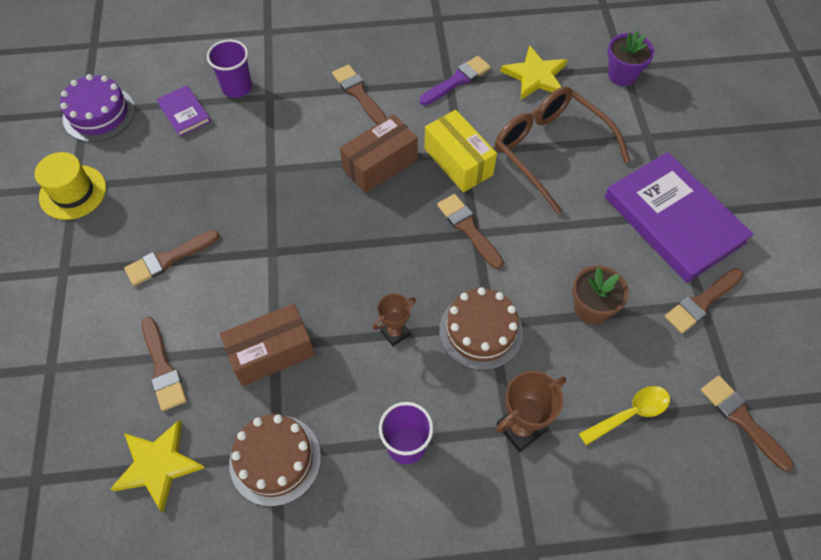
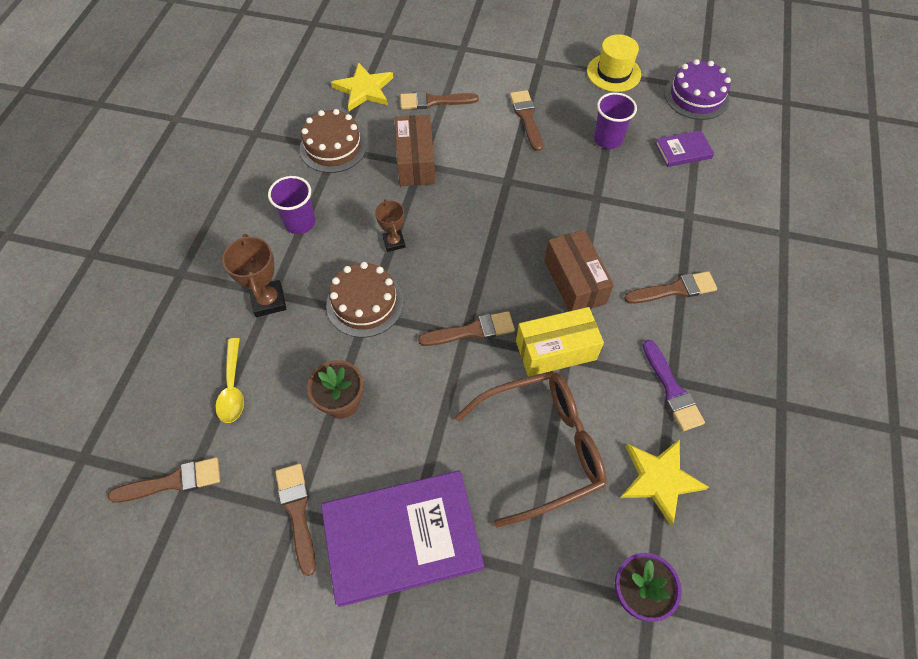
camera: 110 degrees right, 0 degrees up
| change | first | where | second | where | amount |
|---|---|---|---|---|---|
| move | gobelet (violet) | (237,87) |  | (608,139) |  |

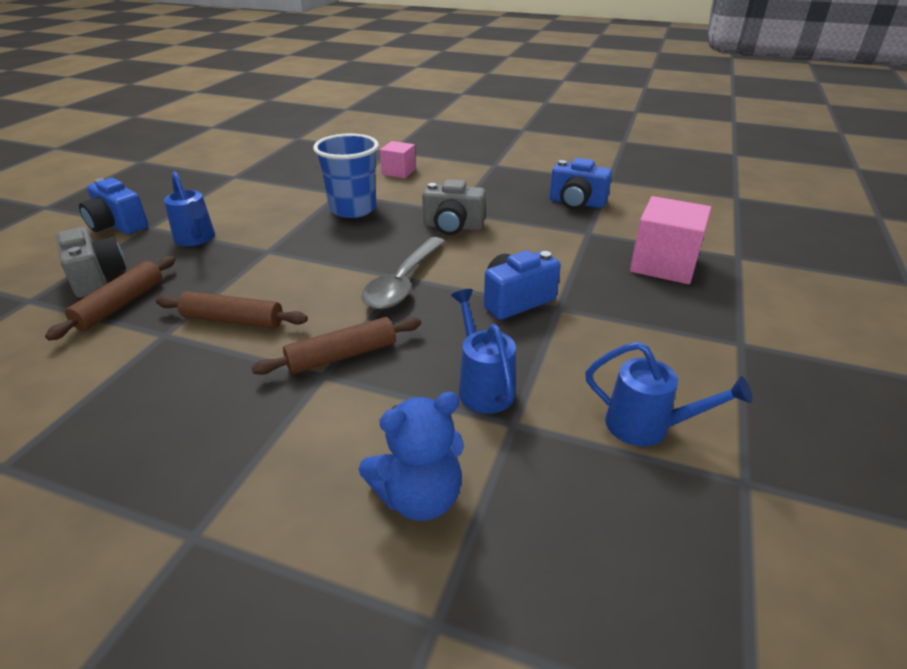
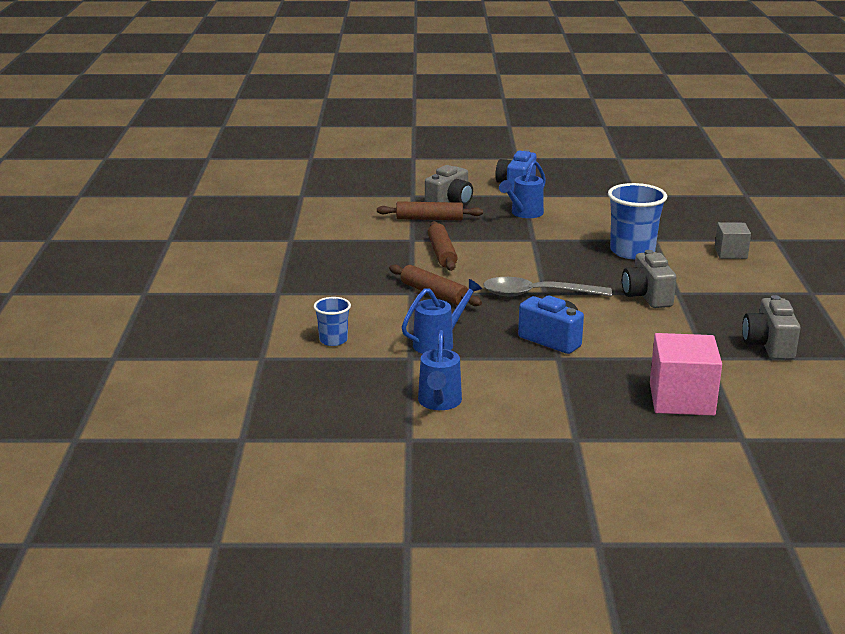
camera: 70 degrees right, 10 degrees down
| change | first | where | second | where | amount |
|---|---|---|---|---|---|
| replace | ours en peluche (bleu) | (419,497) | gobelet (bleu) | (333,340) |  |
| recolor | cube (rose) | (398,172) | cube (gris) | (730,253) |  |
| recolor | appareil photo (bleu) | (576,203) | appareil photo (gris) | (768,345) |  |

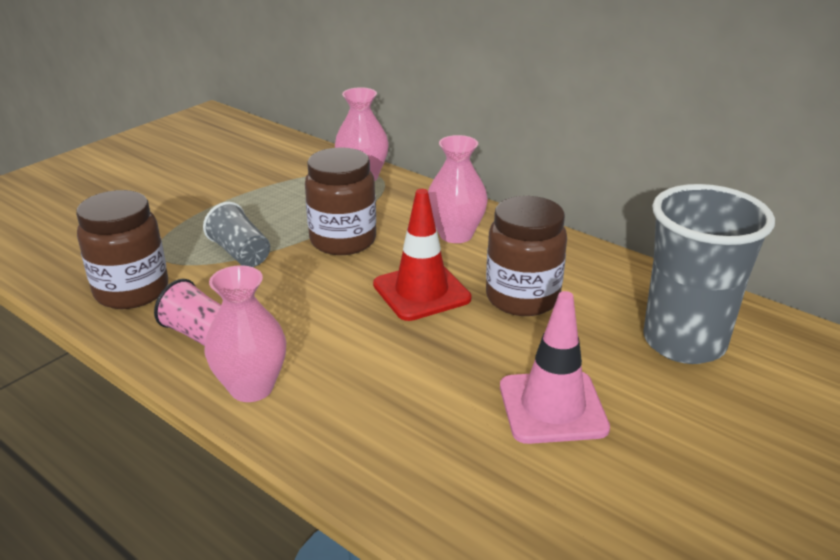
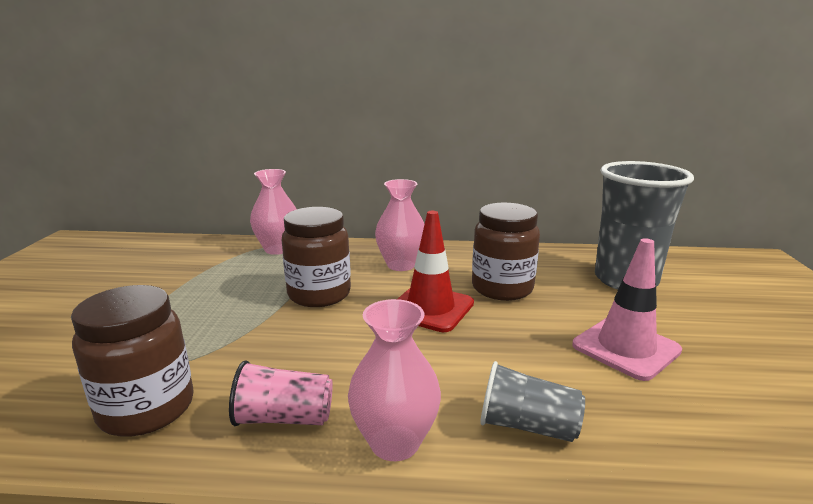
camera: 35 degrees left, 10 degrees down
| change | first | where | second | where | amount |
|---|---|---|---|---|---|
| move | gobelet (gris) | (240,253) |  | (527,426) |  |

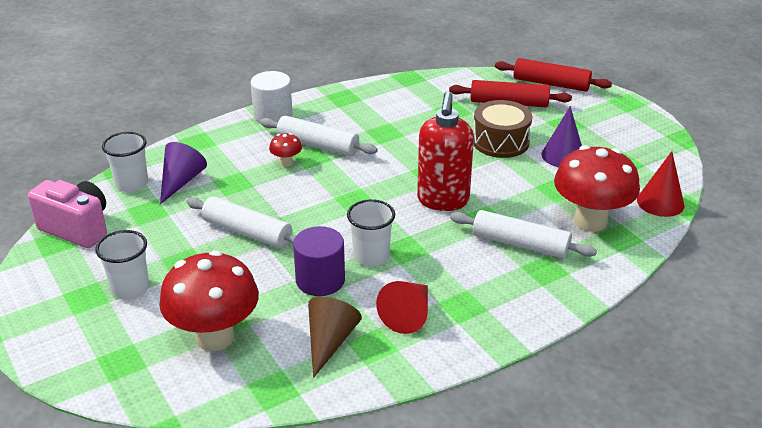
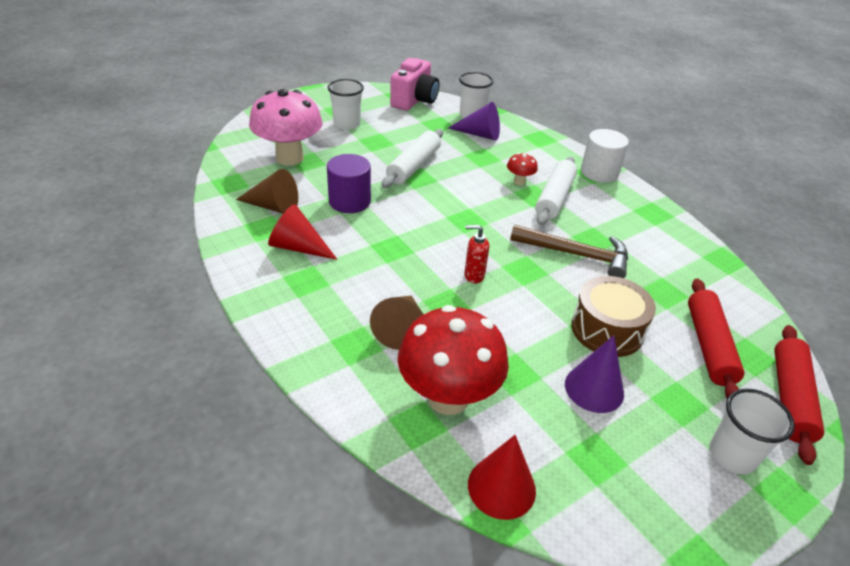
camera: 85 degrees right, 5 degrees up
| change | first | where | second | where | amount |
|---|---|---|---|---|---|
| recolor | champignon (rouge) | (215,337) | champignon (rose) | (289,158) |  |
| replace | rouleau à pâtisserie (blanc) | (520,244) | cône (marron) | (401,329) |  |
| resize | distributeur de savon (rouge) | (443,201) |  | (474,275) | x0.46 |
| insert |  |  | marteau (marron) | (576,255) |  |
| move | gobelet (blanc) | (371,256) |  | (732,455) |  |

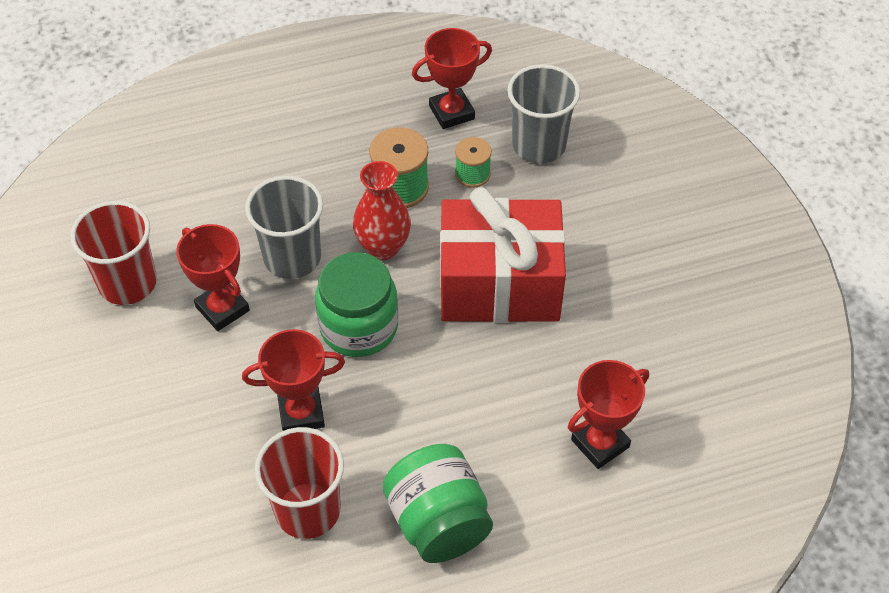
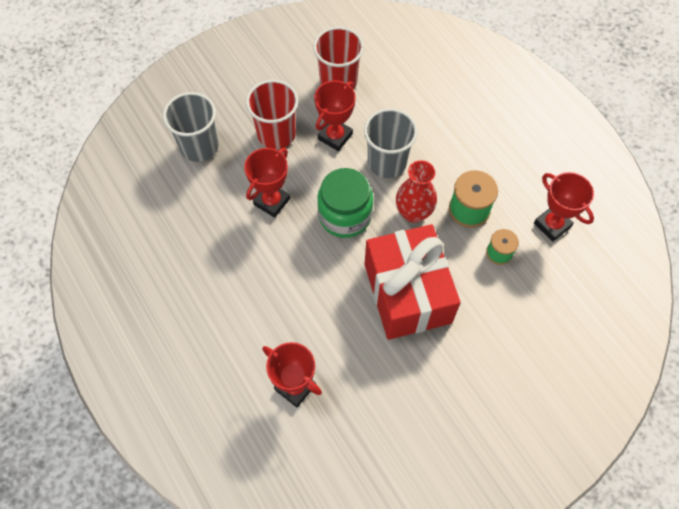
camera: 75 degrees right, 10 degrees up
| change | first | where | second | where | amount |
|---|---|---|---|---|---|
| move | gobelet (gris) | (539,145) |  | (199,146) |  |
| rotate | trophée (rouge) | (301,413) |  | (271,201) | 60 degrees clockwise |
| move | gobelet (rouge) | (307,510) |  | (276,134) |  |
| delete | bocal (vert) | (438,522) |  |  |  |

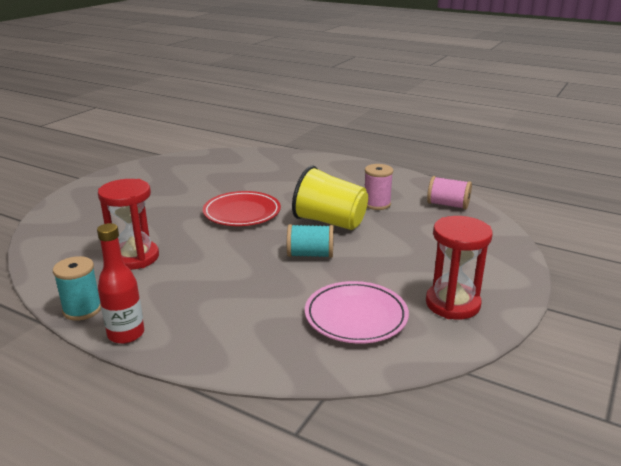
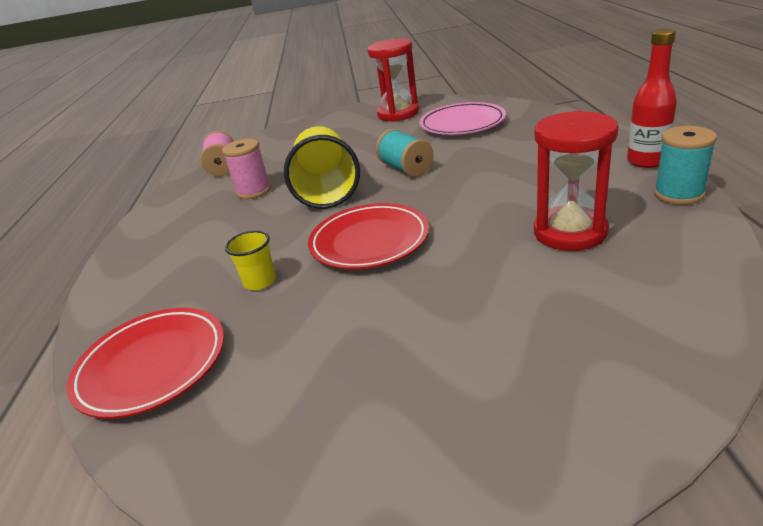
camera: 120 degrees left, 5 degrees up
| change | first | where | second | where | amount |
|---|---|---|---|---|---|
| insert |  |  | assiette (rouge) | (152,365) |  |
| insert |  |  | gobelet (jaune) | (260,281) |  |

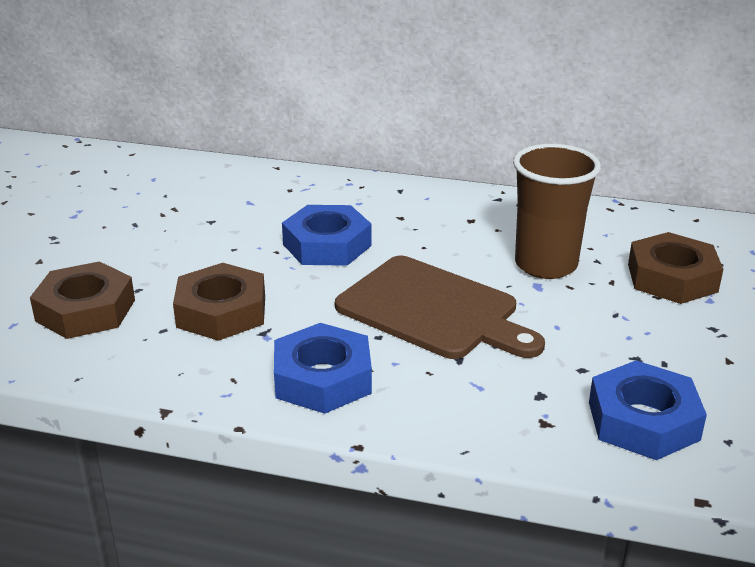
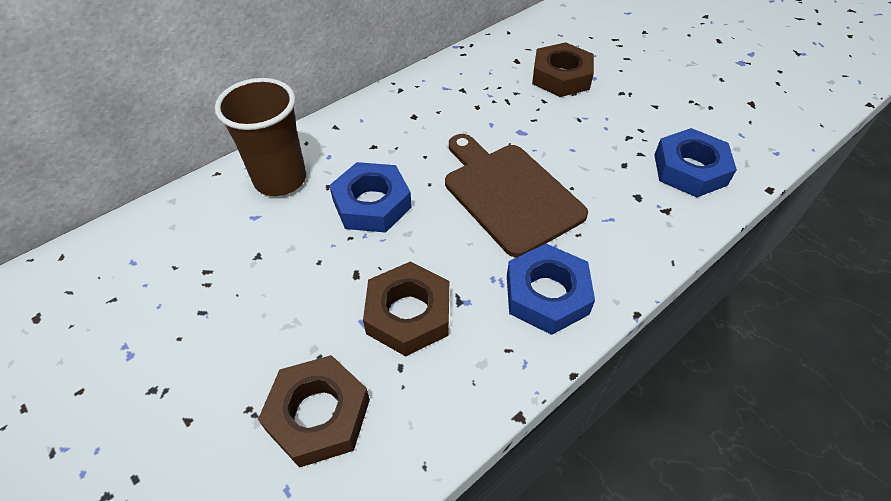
camera: 55 degrees left, 20 degrees up
| change | first | where | second | where | amount |
|---|---|---|---|---|---|
| move | gobelet (marron) | (546,265) |  | (280,179) |  |
| rotate | planche à découper (marron) | (433,310) |  | (509,194) | 105 degrees counterclockwise |

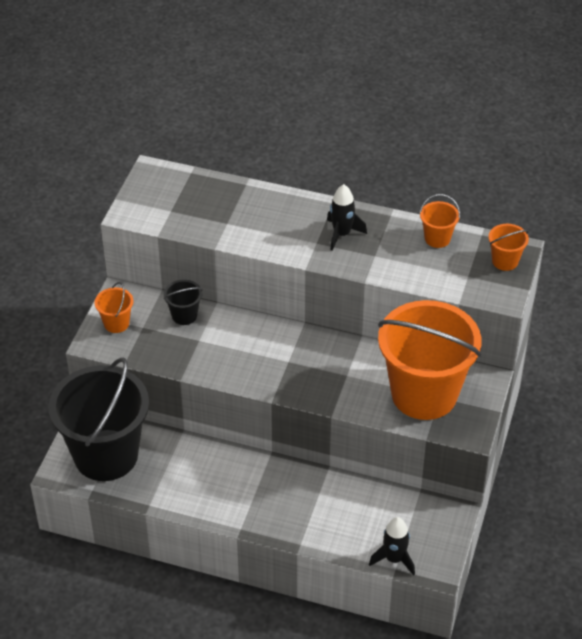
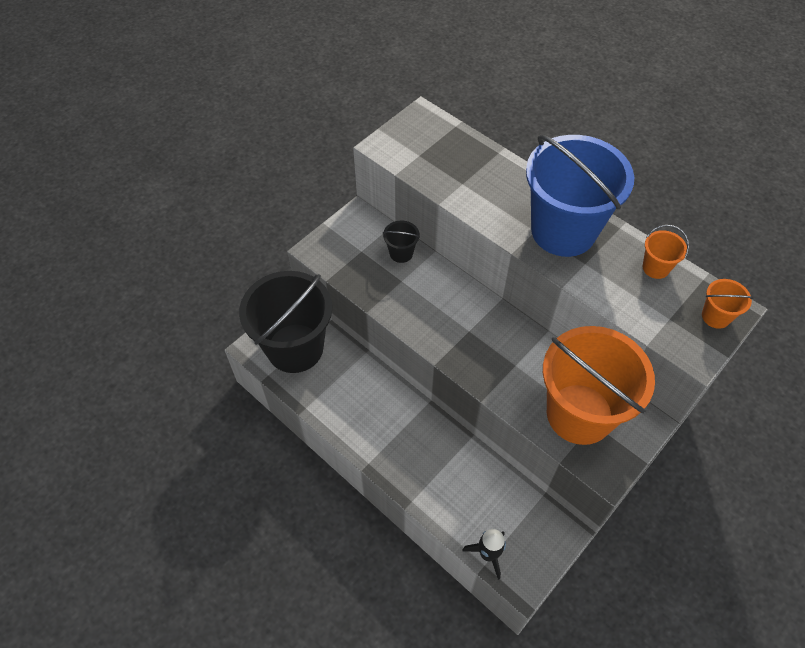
camera: 25 degrees right, 10 degrees up
| change | first | where | second | where | amount |
|---|---|---|---|---|---|
| replace | fusée (noir) | (342,234) | seau (bleu) | (563,231) |  |
| delete | seau (orange) | (116,323) |  |  |  |

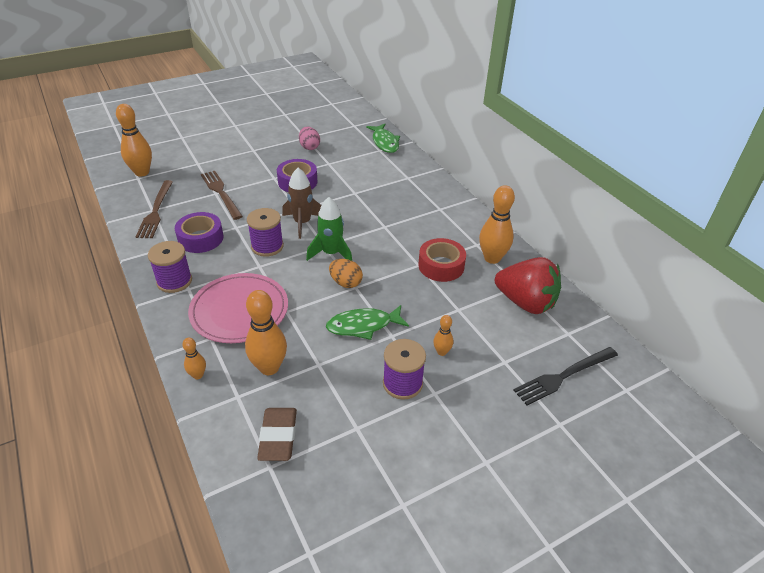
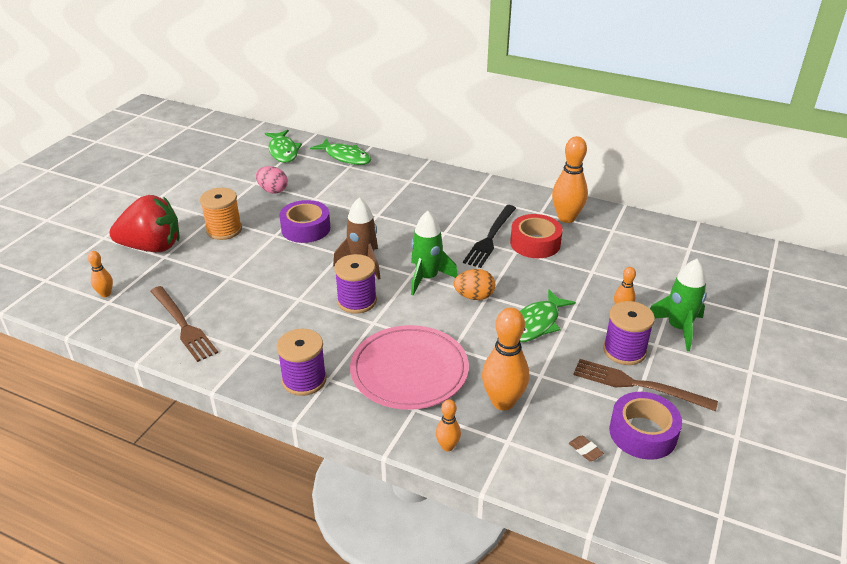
camera: 35 degrees left, 5 degrees down
| change | first | where | second | where | amount |
|---|---|---|---|---|---|
| resize | quille (orange) | (142,172) |  | (105,294) | x0.51 |
| move | fraise (rouge) | (525,302) |  | (152,247) |  |
| insert |  |  | bobine (orange) | (224,230) |  |
| insert |  |  | poisson (vert) | (283,151) |  |
| move | fourchette (noir) | (564,376) |  | (490,237) |  |
| resize | gomme (marron) | (278,437) |  | (585,450) | x0.45 |
| move | fourchette (marron) | (221,193) |  | (638,385) |  |
| move | ruban adhésif (violet) | (200,238) |  | (643,433) |  |
| insert |  |  | fusée (vert) | (678,328) |  |

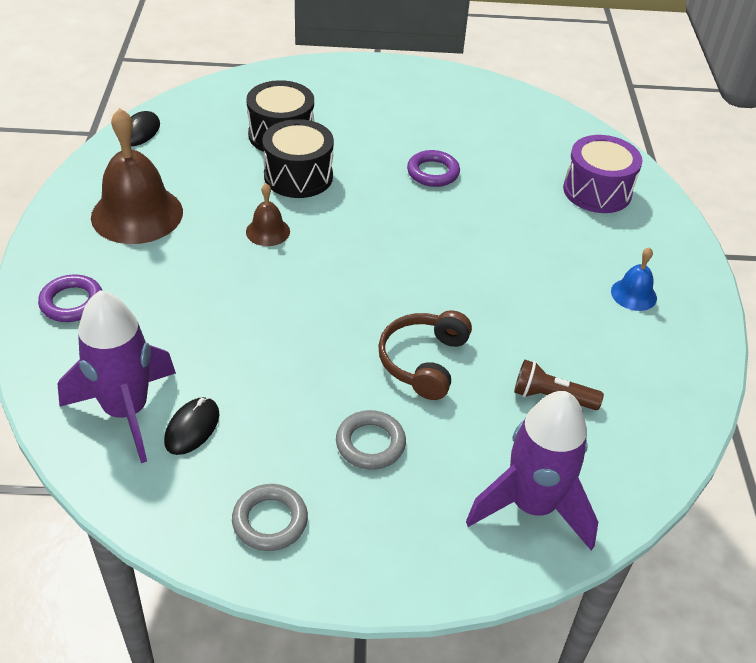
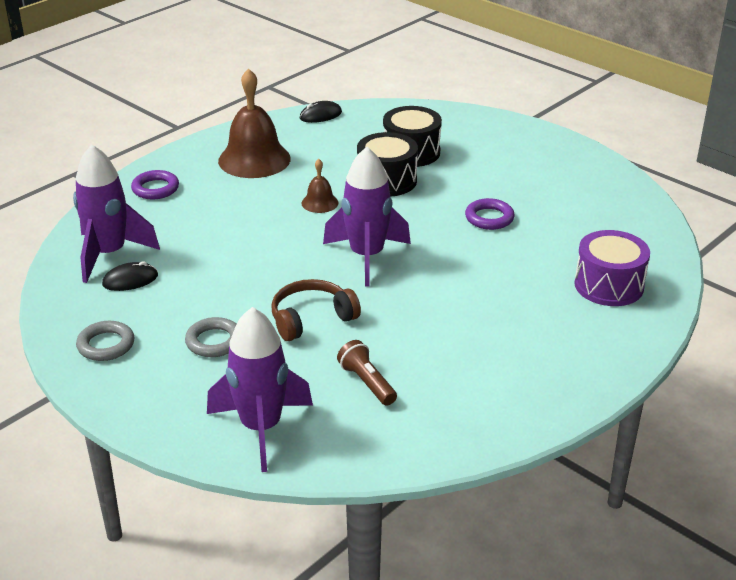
camera: 45 degrees right, 10 degrees down
| change | first | where | second | where | amount |
|---|---|---|---|---|---|
| insert |  |  | fusée (violet) | (366,257) |  |
| delete | cloche (bleu) | (633,294) |  |  |  |

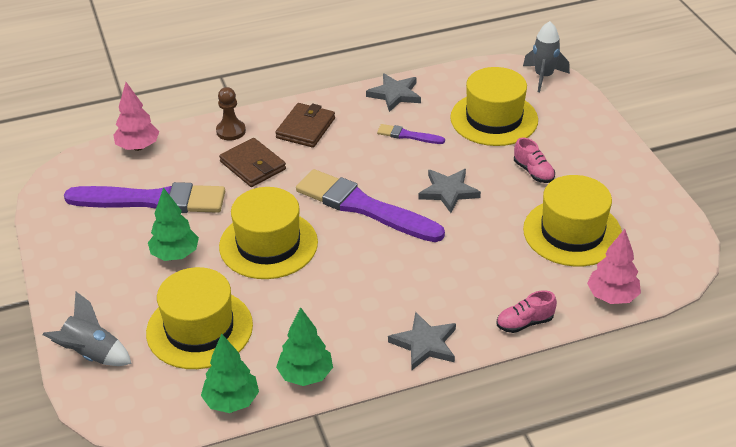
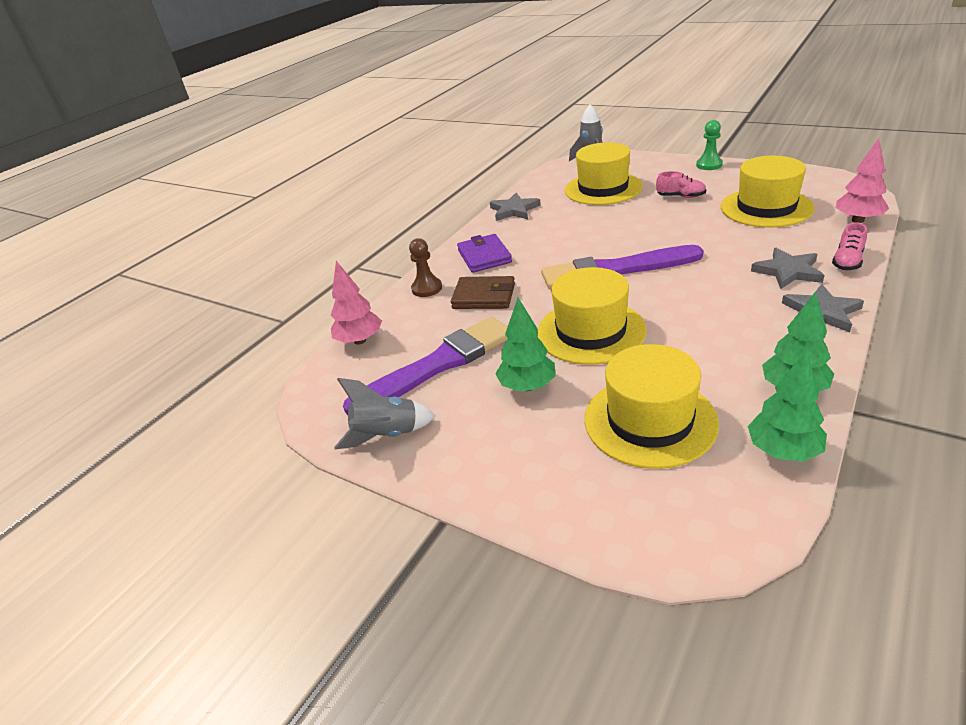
camera: 35 degrees left, 5 degrees down
| change | first | where | second | where | amount |
|---|---|---|---|---|---|
| move | fusée (gris) | (92,354) |  | (387,435) |  |
| recolor | portefeuille (marron) | (306,128) | portefeuille (violet) | (484,256) |  |
| insert |  |  | pion (vert) | (709,165) |  |
| move | étoile (gris) | (448,192) |  | (788,271) |  |
| delete | pinceau (violet) | (408,135) |  |  |  |

